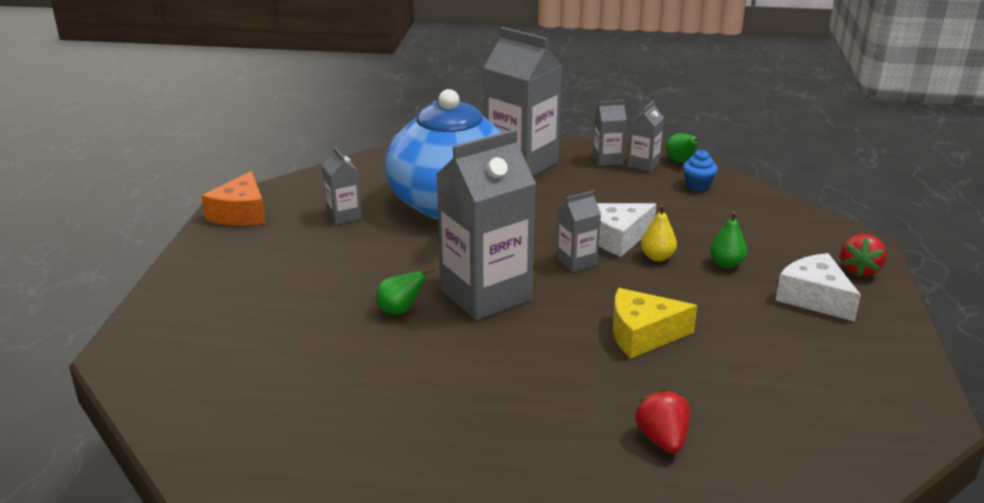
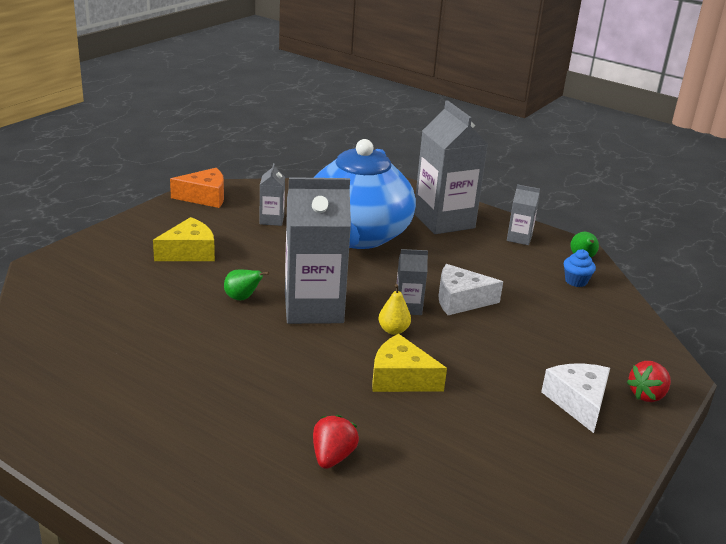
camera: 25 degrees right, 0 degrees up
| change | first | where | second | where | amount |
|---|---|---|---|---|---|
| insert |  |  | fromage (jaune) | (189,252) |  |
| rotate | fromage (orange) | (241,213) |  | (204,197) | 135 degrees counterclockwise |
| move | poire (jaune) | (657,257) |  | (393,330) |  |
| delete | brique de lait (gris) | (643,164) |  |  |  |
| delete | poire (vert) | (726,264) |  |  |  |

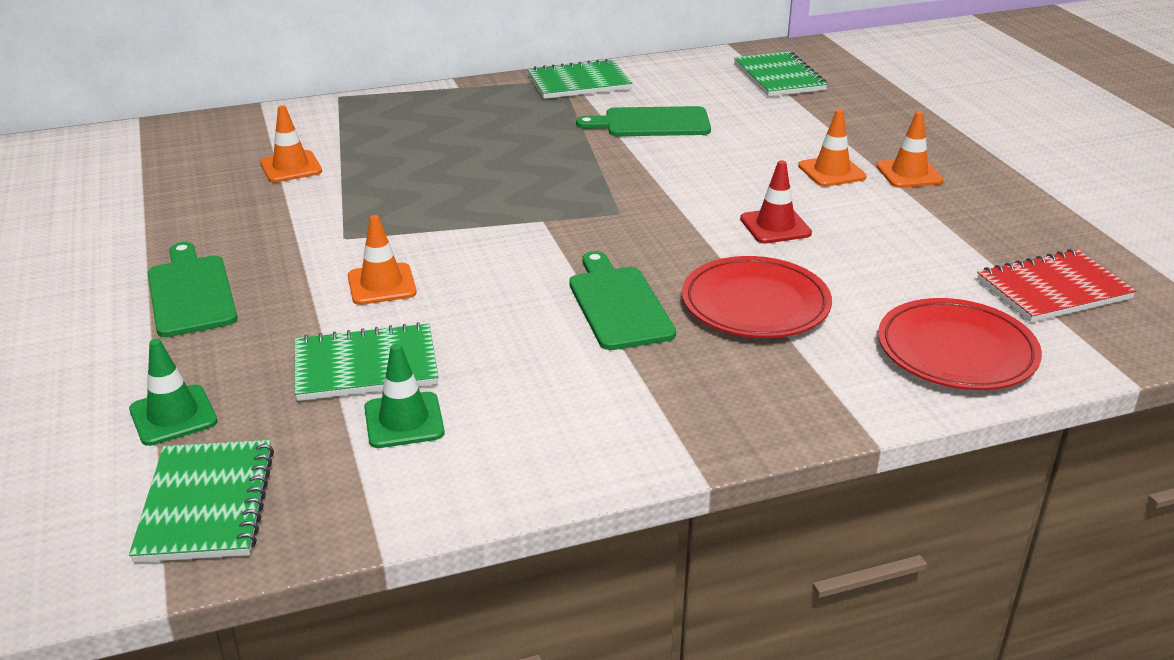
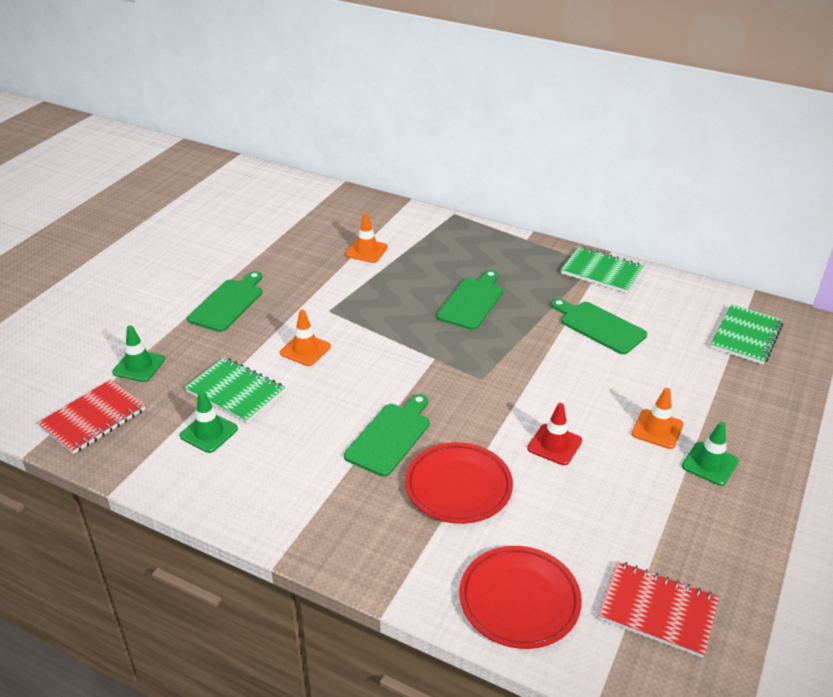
camera: 45 degrees right, 5 degrees up
| change | first | where | second | where | amount |
|---|---|---|---|---|---|
| recolor | carnet (vert) | (206,504) | carnet (rouge) | (93,418) |  |
| insert |  |  | planche à découper (vert) | (472,302) |  |
| recolor | cône de chantier (orange) | (909,174) | cône de chantier (vert) | (709,464) |  |

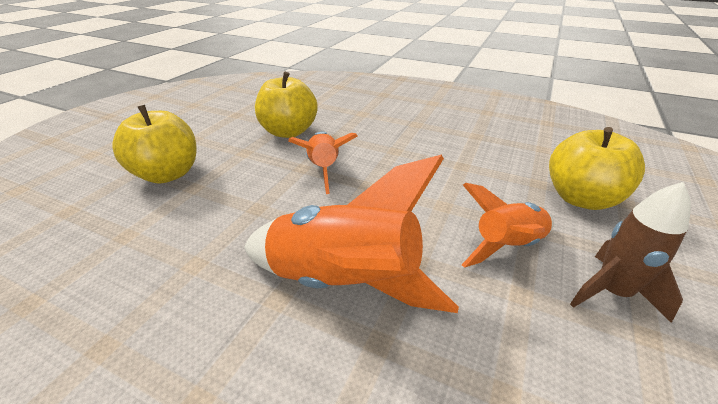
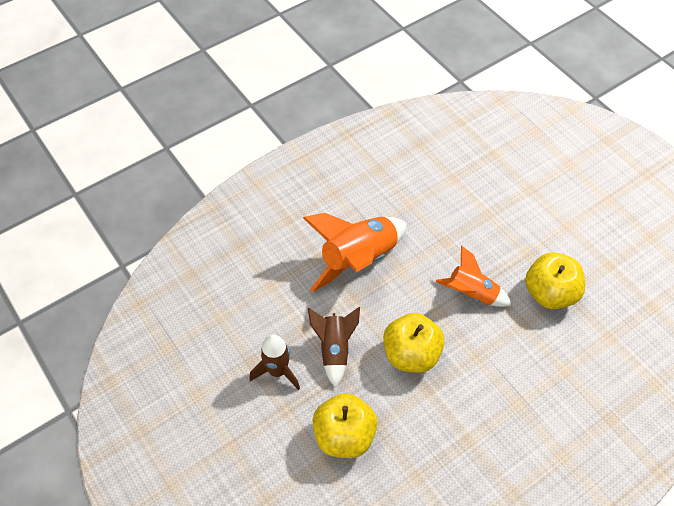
camera: 120 degrees right, 20 degrees up
| change | first | where | second | where | amount |
|---|---|---|---|---|---|
| recolor | fusée (orange) | (507,246) | fusée (marron) | (334,349) |  |
| move | pomme (jaune) | (167,174) |  | (411,354) |  |

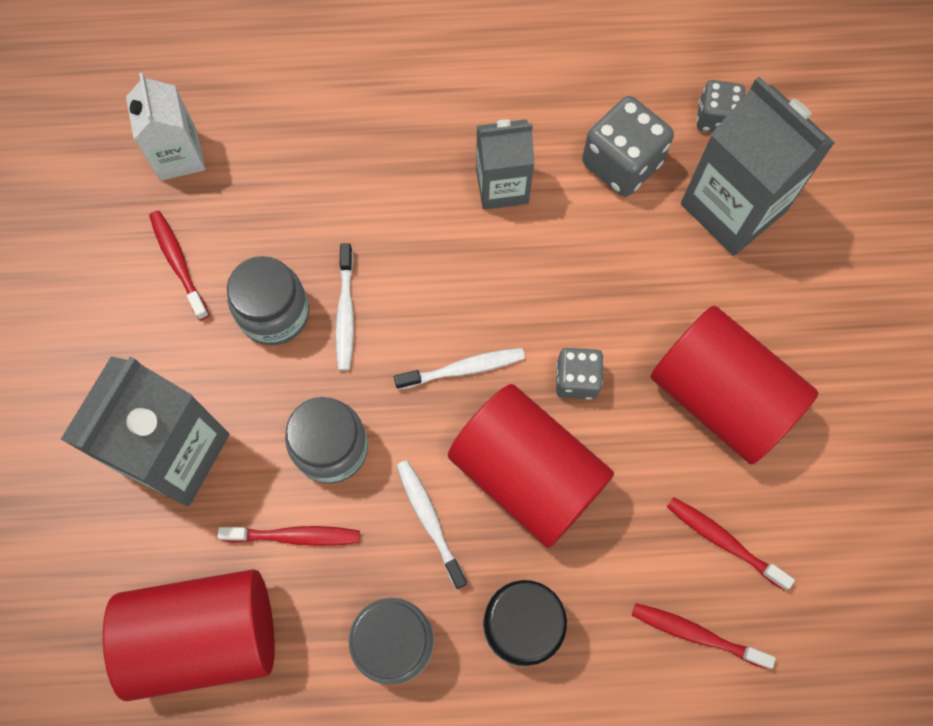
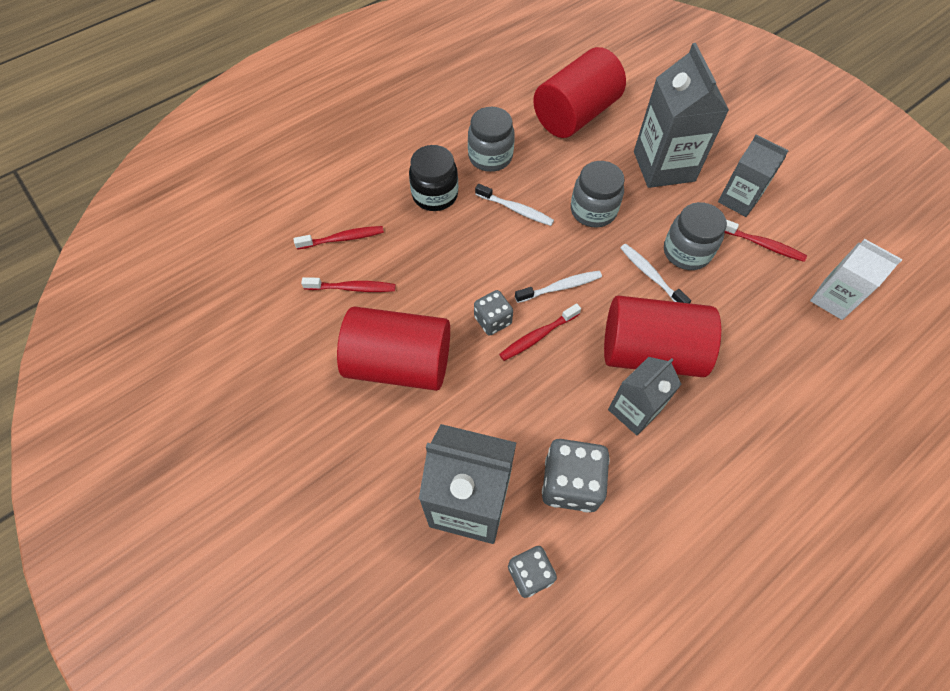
camera: 145 degrees right, 10 degrees down
| change | first | where | second | where | amount |
|---|---|---|---|---|---|
| move | brosse à dents (rouge) | (295,536) |  | (537,336) |  |
| rotate | brosse à dents (blanc) | (464,369) |  | (560,287) | 150 degrees counterclockwise |
| move | cylindre (rouge) | (527,474) |  | (650,352) |  |
| insert |  |  | brique de lait (gris) | (738,200) |  |

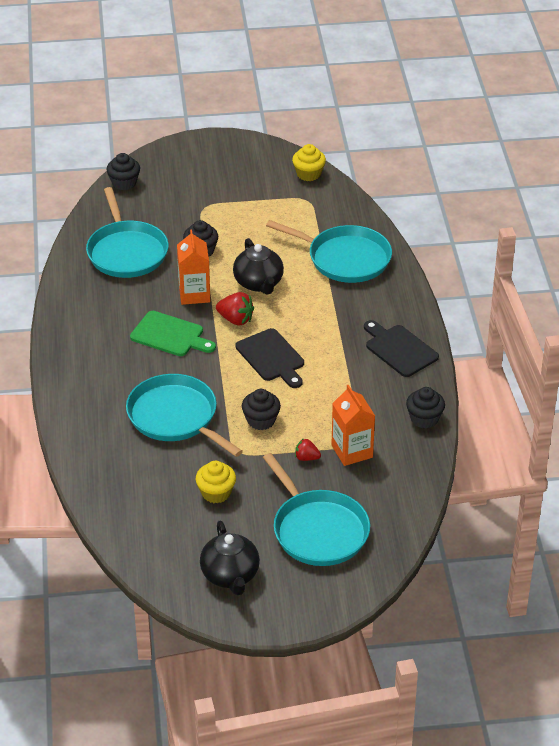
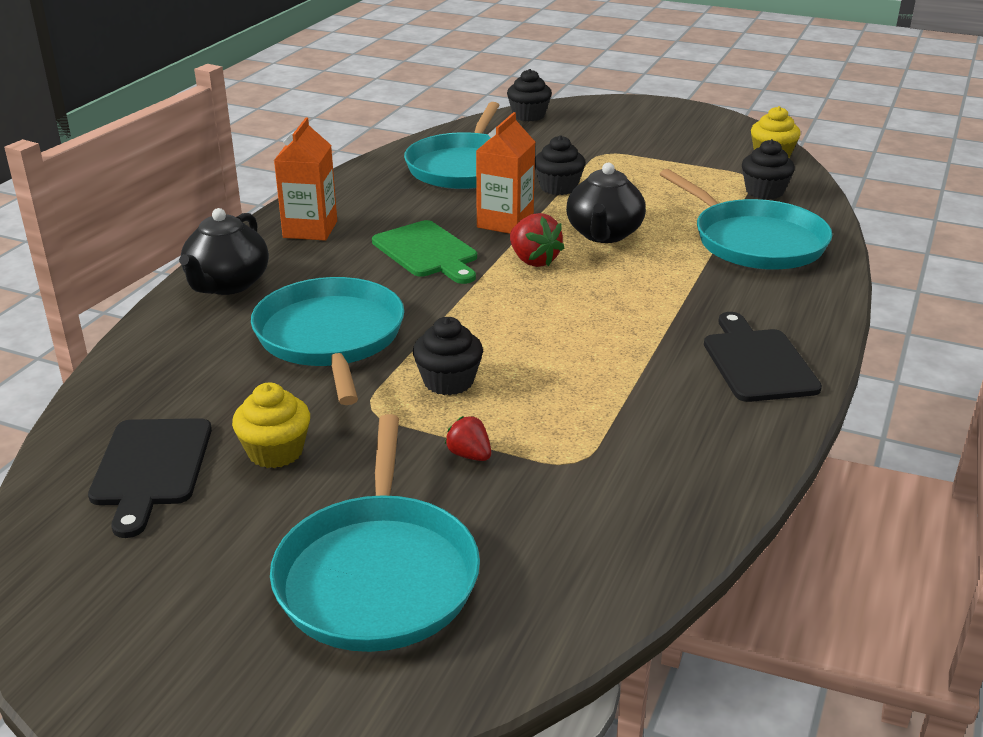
camera: 30 degrees right, 10 degrees down
| change | first | where | second | where | amount |
|---|---|---|---|---|---|
| move | planche à découper (noir) | (271,357) |  | (151,467) |  |
| move | théière (noir) | (230,575) |  | (227,284) |  |
| move | brique de lait (orange) | (352,451) |  | (310,229) |  |
| move | muffin (noir) | (424,418) |  | (764,192) |  |

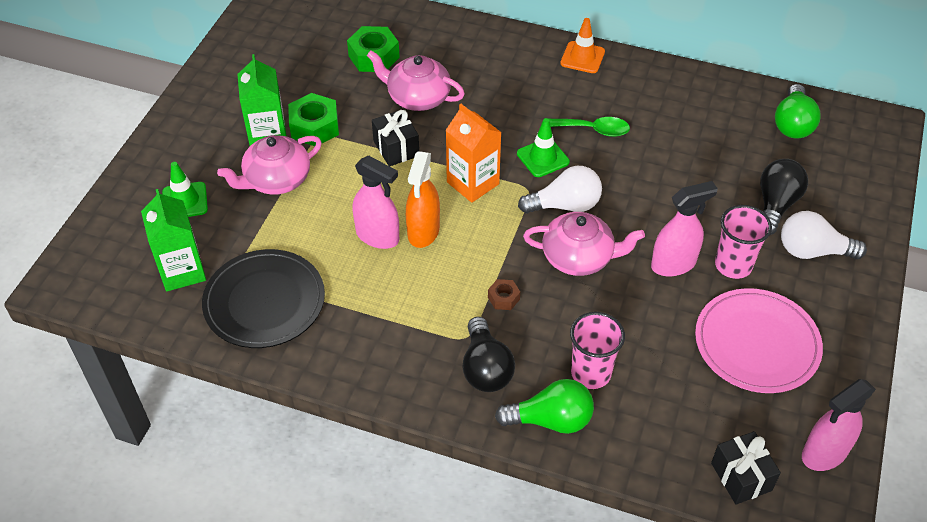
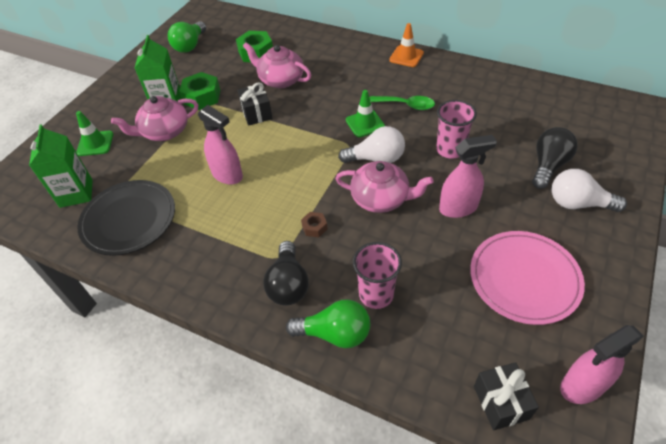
camera: 10 degrees right, 0 degrees up
| change | first | where | second | where | amount |
|---|---|---|---|---|---|
| move | ampoule (vert) | (792,124) |  | (190,46) |  |
| move | gobelet (rose) | (733,265) |  | (450,150) |  |
| delete | vaporisateur (orange) | (423,231) |  |  |  |
| delete | brique de lait (orange) | (473,183) |  |  |  |

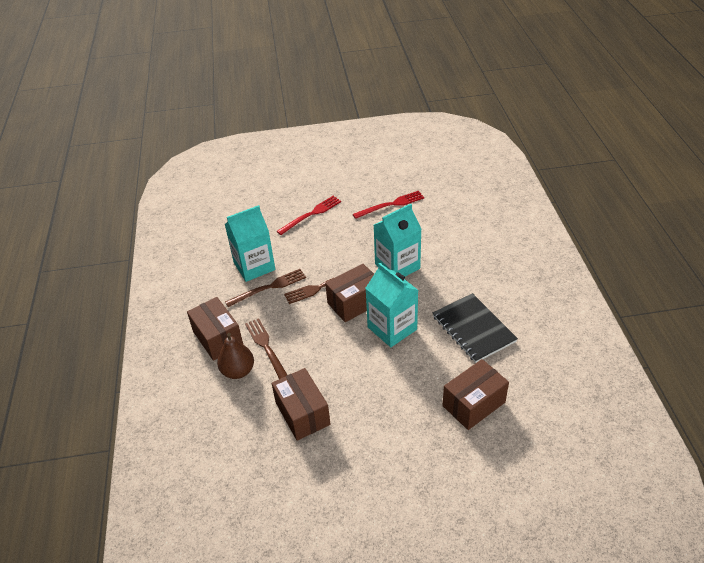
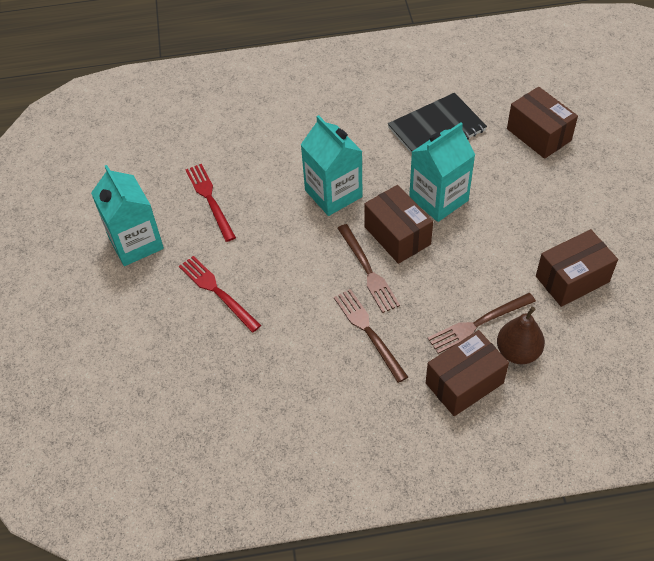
camera: 90 degrees left, 10 degrees up
| change | first | where | second | where | amount |
|---|---|---|---|---|---|
| move | brique de lait (turquoise) | (254,266) |  | (136,243) |  |

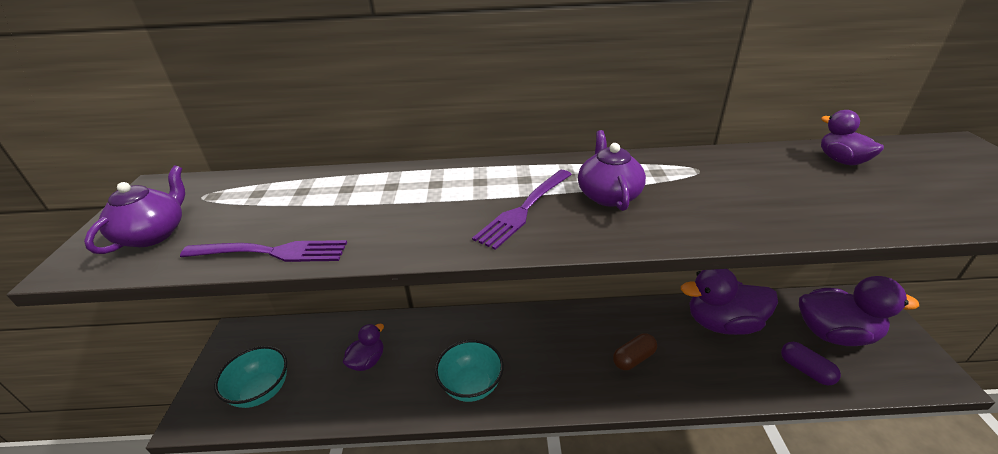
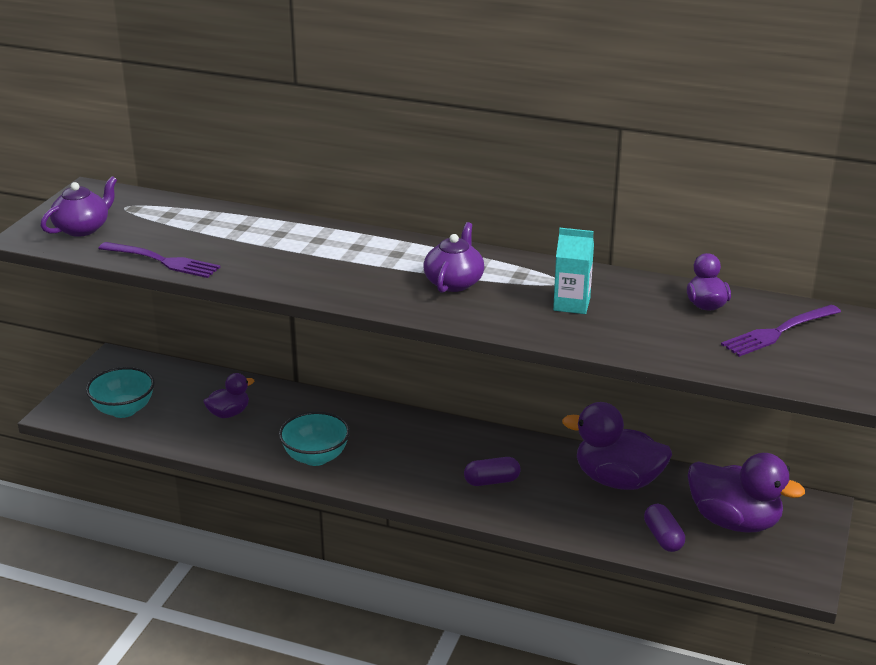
camera: 20 degrees right, 5 degrees down
| change | first | where | second | where | amount |
|---|---|---|---|---|---|
| recolor | gélule (marron) | (633,358) | gélule (violet) | (491,481) |  |
| insert |  |  | brique de lait (turquoise) | (571,304) |  |
| move | fourchette (violet) | (524,209) |  | (778,332) |  |

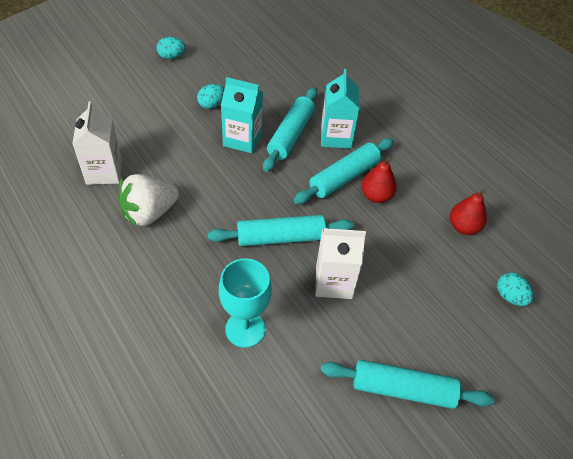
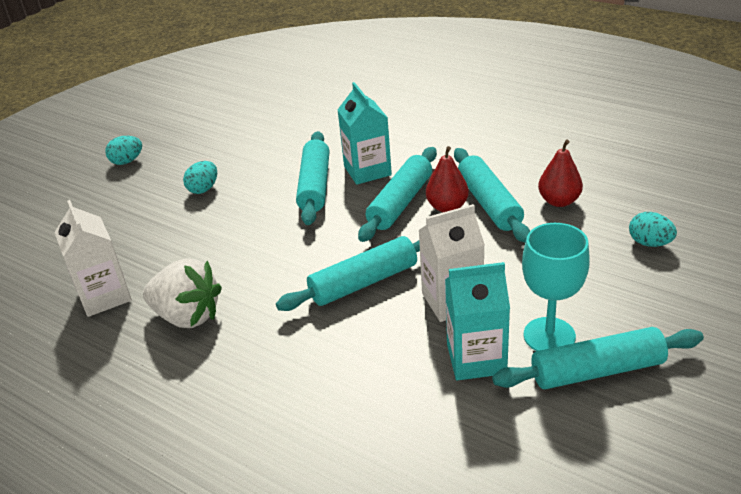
camera: 15 degrees left, 15 degrees down
| change | first | where | second | where | amount |
|---|---|---|---|---|---|
| rotate | fraise (blanc) | (149,213) |  | (187,316) | 105 degrees counterclockwise |
| move | brique de lait (turquoise) | (242,139) |  | (476,359) |  |
| insert |  |  | rouleau à pâtisserie (turquoise) | (489,203) |  |
| move | verre à pied (turquoise) | (245,329) |  | (549,336) |  |

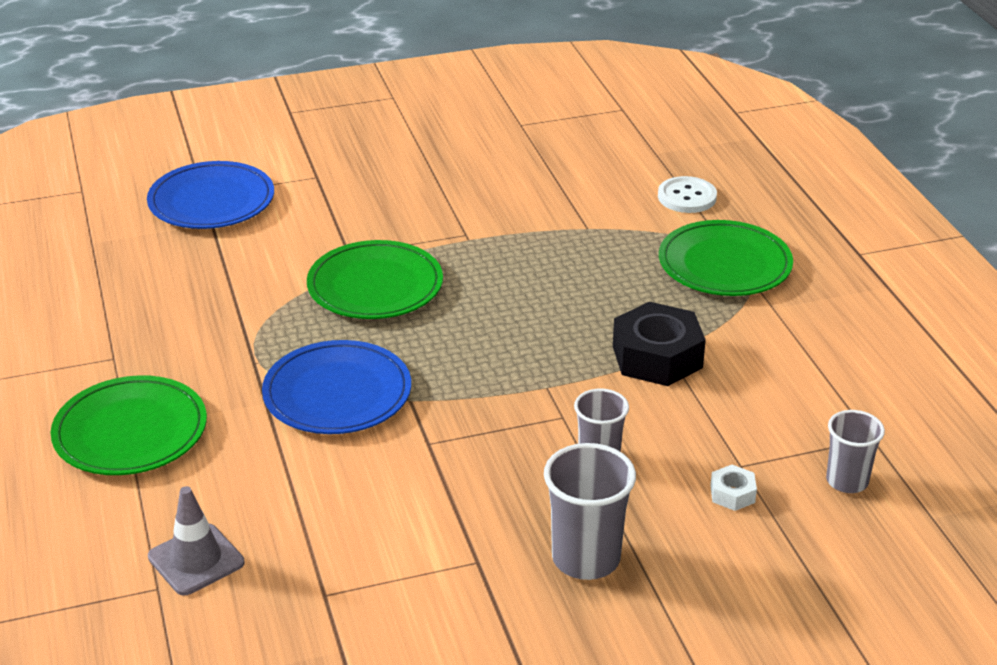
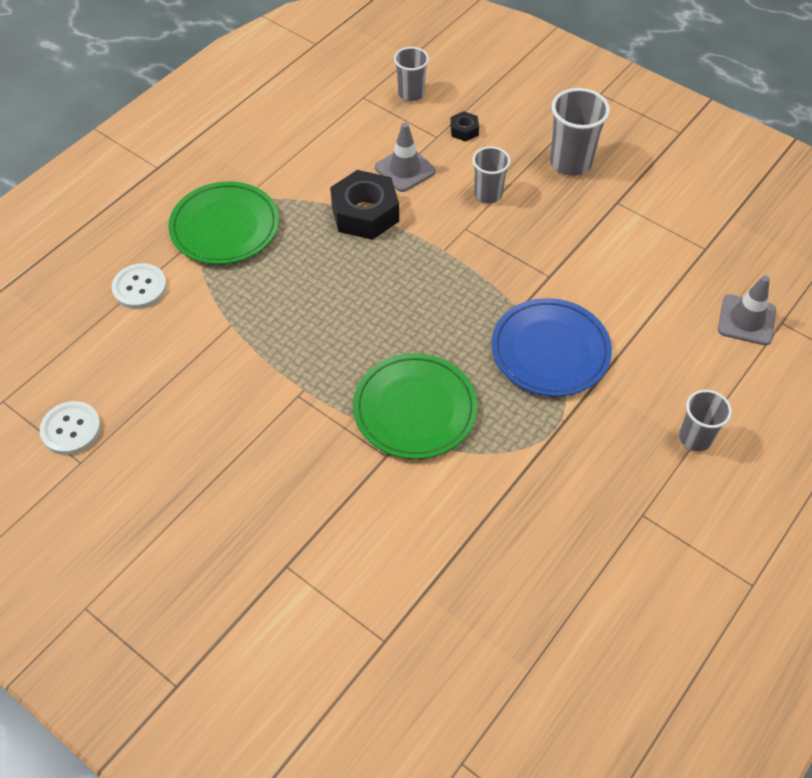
camera: 125 degrees left, 20 degrees up
| change | first | where | second | where | amount |
|---|---|---|---|---|---|
| insert |  |  | bouton (blanc) | (71,429) |  |
| insert |  |  | cône de chantier (gris) | (405,169) |  |
| recolor | écrou (blanc) | (732,494) | écrou (noir) | (464,130) |  |
| replace | assiette (vert) | (130,432) | gobelet (gris) | (695,438) |  |
| delete | assiette (bleu) | (211,201) |  |  |  |

